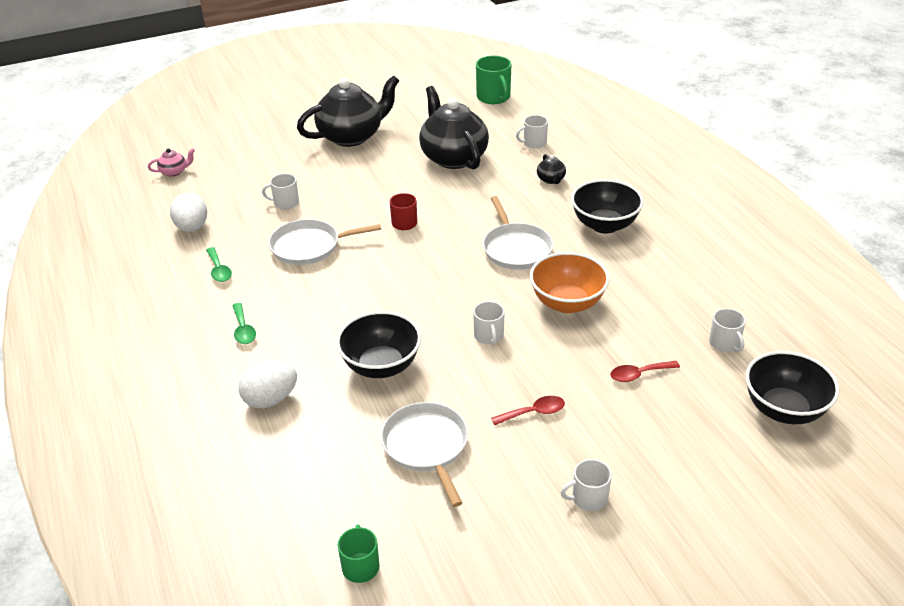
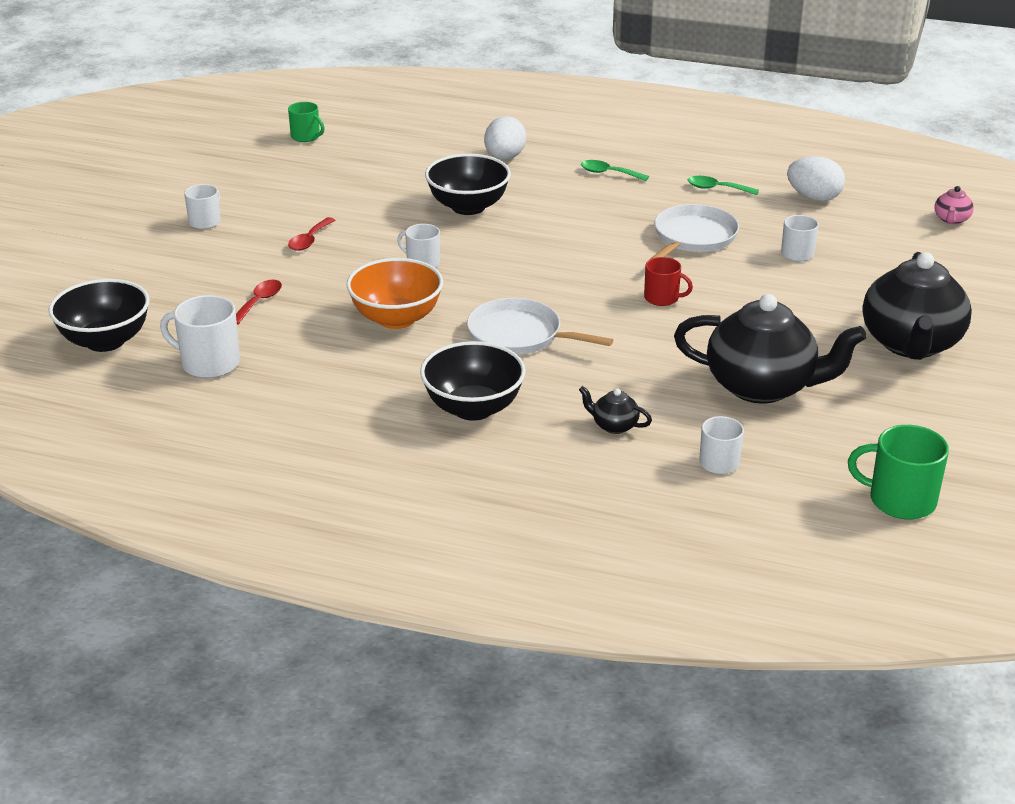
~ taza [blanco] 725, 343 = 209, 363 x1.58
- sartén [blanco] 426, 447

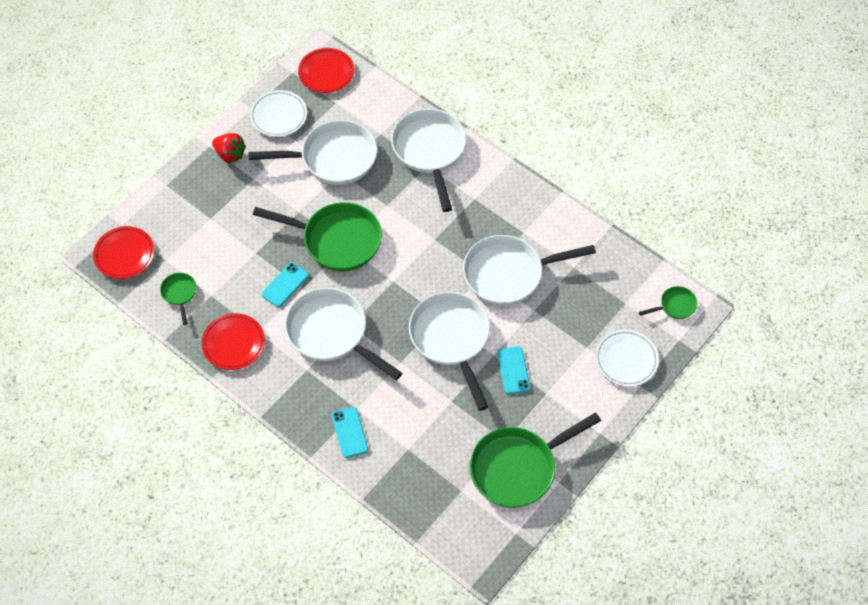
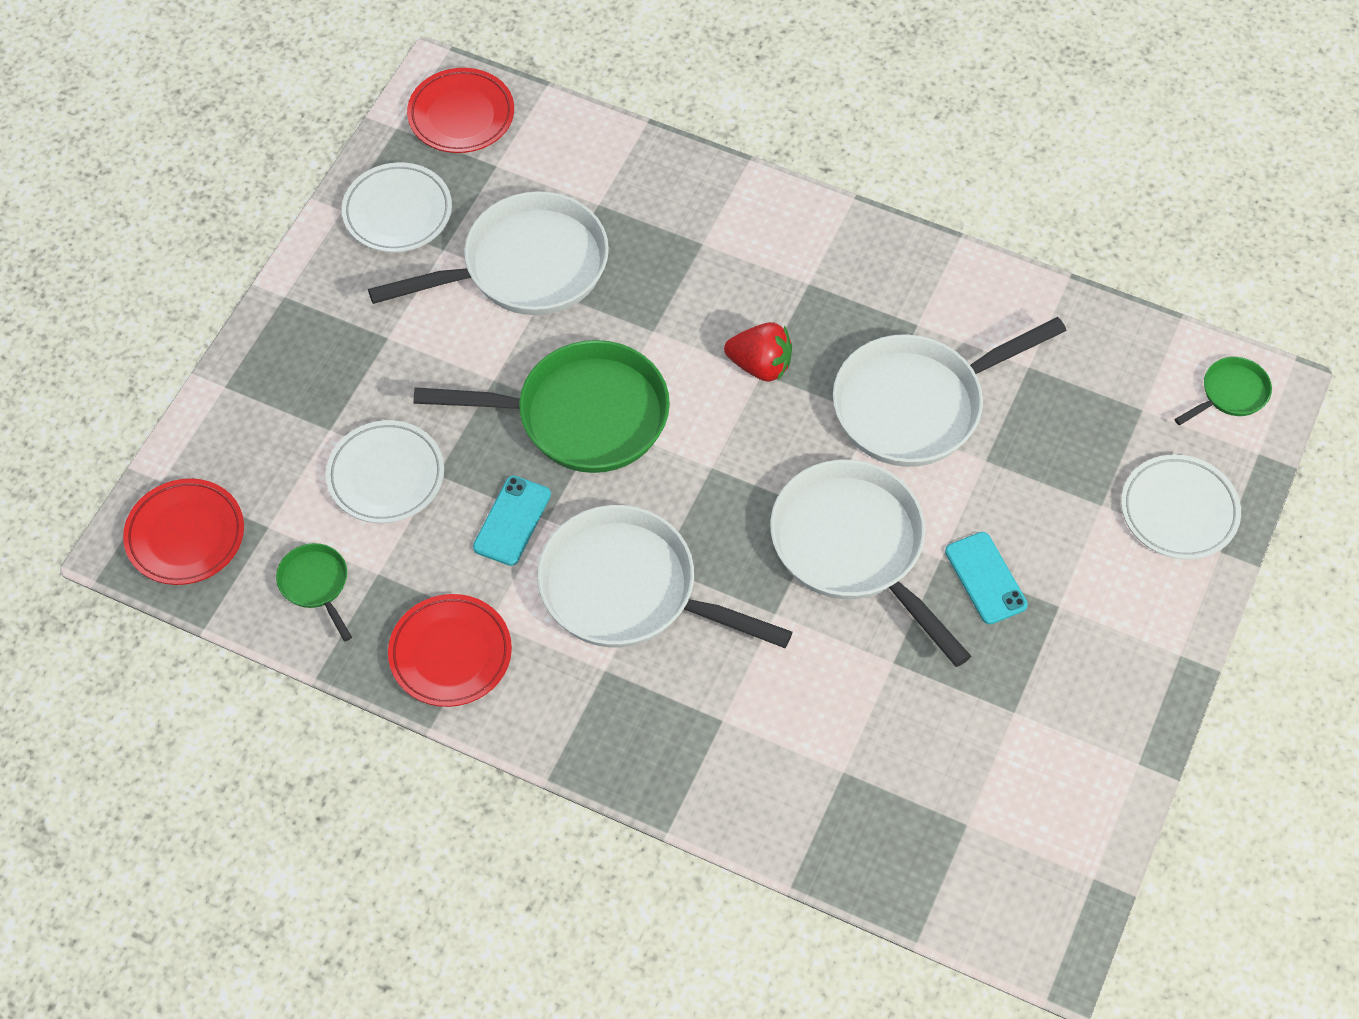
+ plato [blanco] 386, 476
~ fresa [rojo] 230, 154 to 760, 365
- móvil [turquesa] 350, 432
- sartén [blanco] 430, 151
- sartén [verde] 518, 468

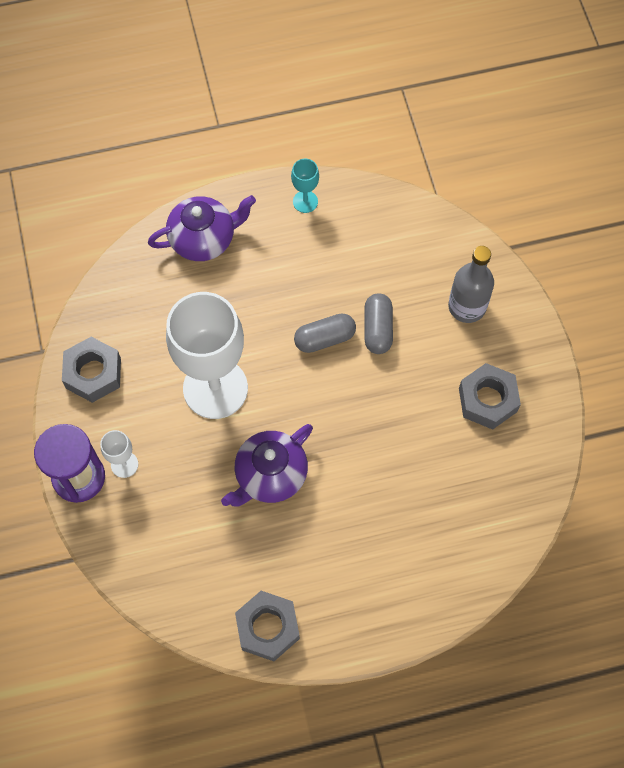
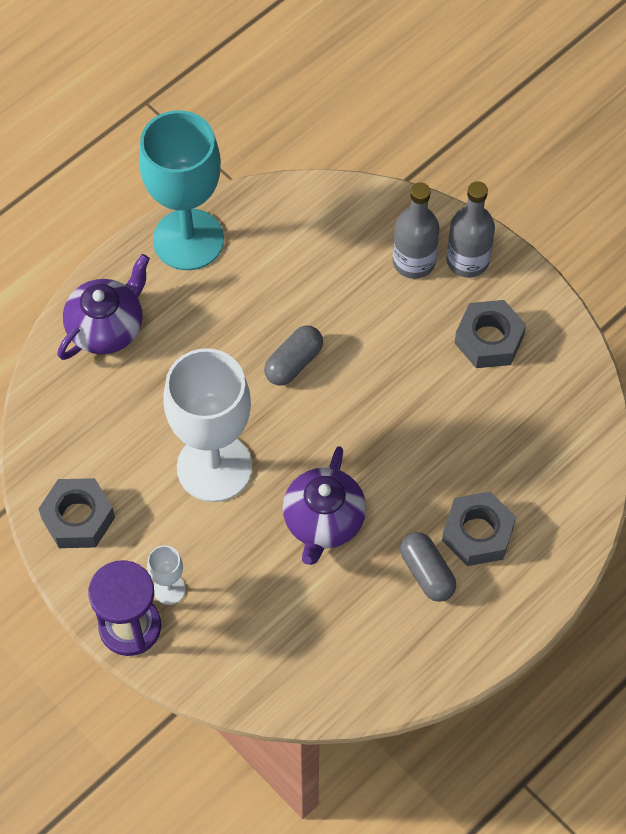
~ copa [turquesa] 305, 201 = 188, 239 x2.42
~ cápsula [gris] 377, 329 to 427, 573
~ tuerca [gris] 267, 628 to 477, 533
+ botella [gris] 467, 260

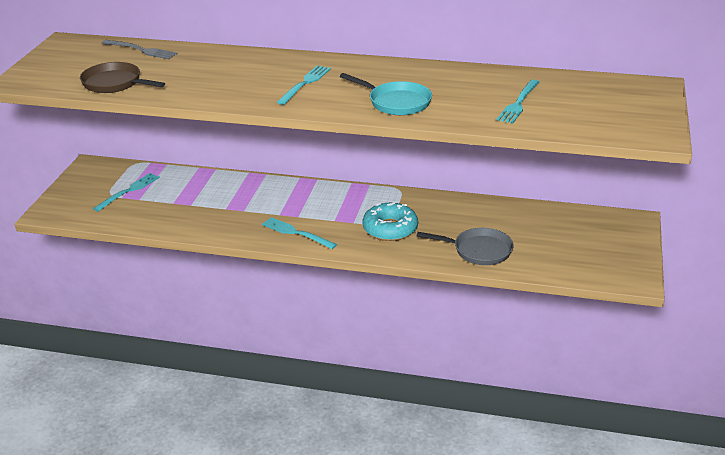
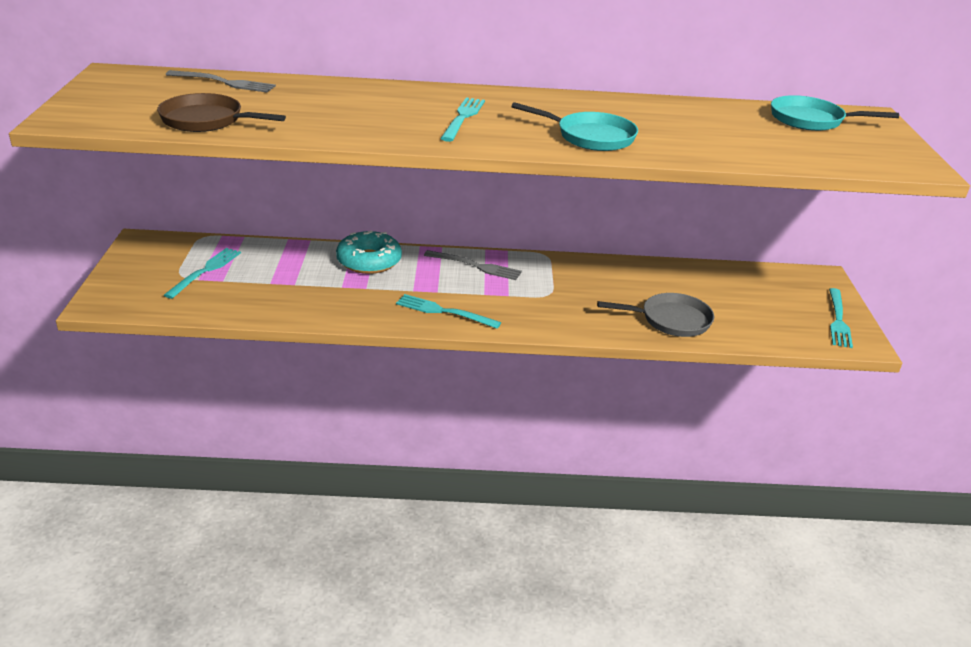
~ rosquilla [turquesa] 390, 229 to 369, 261
+ tenedor [gris] 476, 266
+ sartén [turquesa] 811, 120
~ tenedor [turquesa] 518, 103 to 838, 320

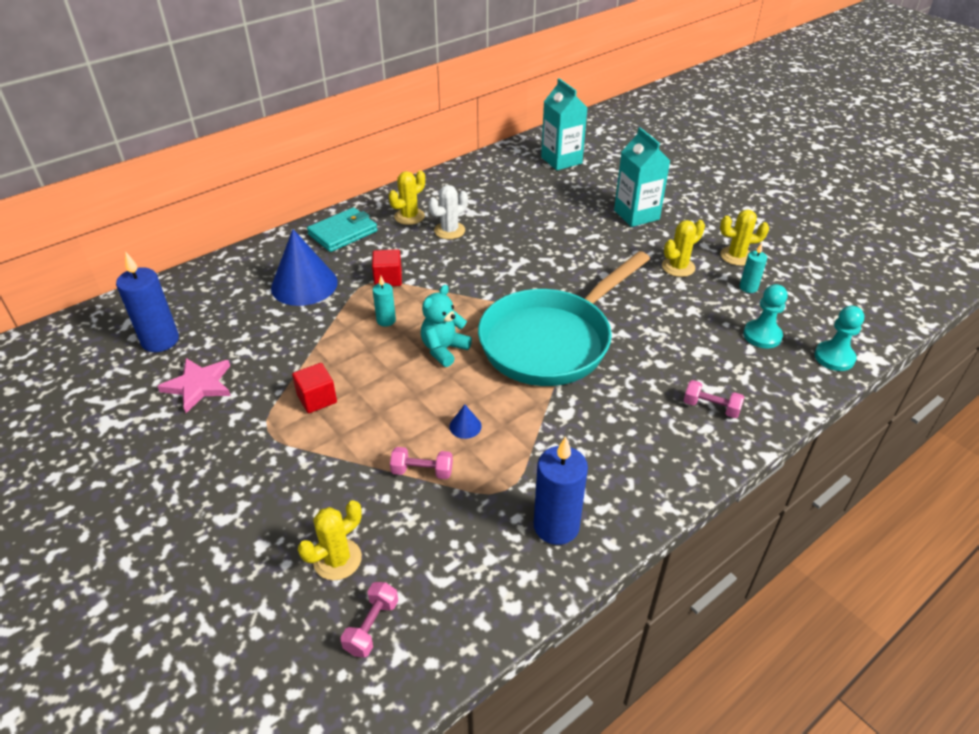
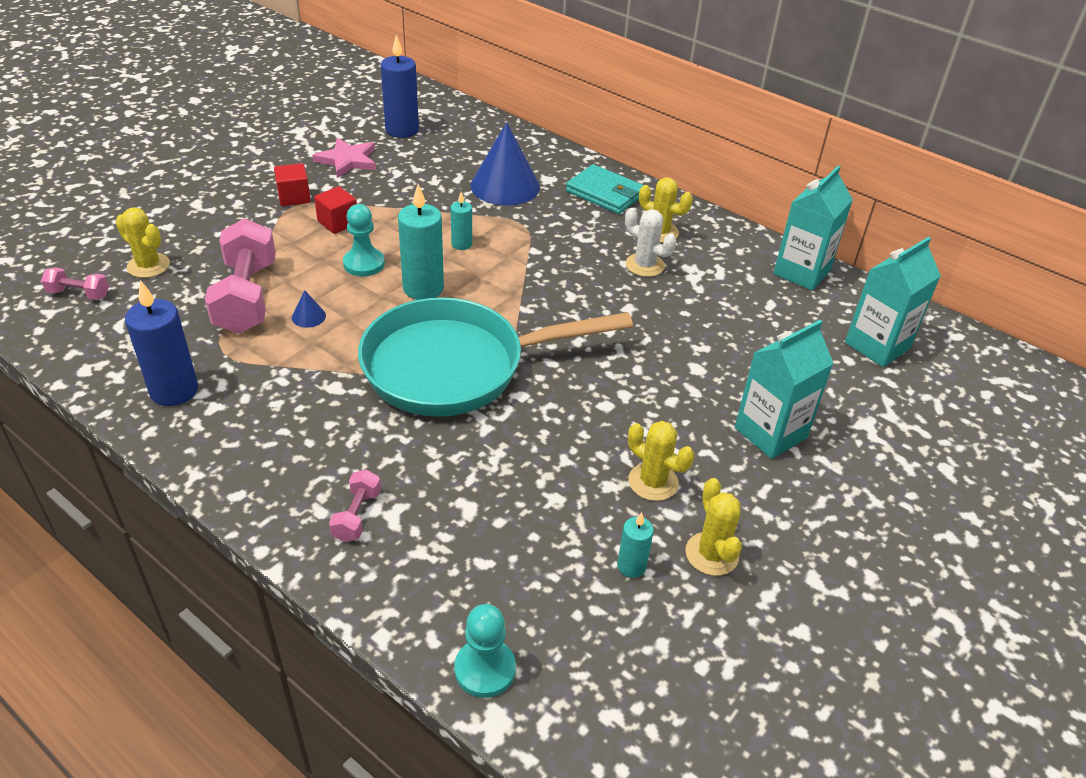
~ mancuerna [rosa] 422, 471 = 247, 297 x2.13
~ cubo [rojo] 388, 279 to 294, 197
~ peón [turquesa] 762, 335 to 364, 264
~ sartén [turquesa] 552, 341 = 456, 367 45 degrees counterclockwise
~ osito [turquesa] 444, 349 to vela [turquesa] 423, 288
+ cartón de leche [turquesa] 801, 272

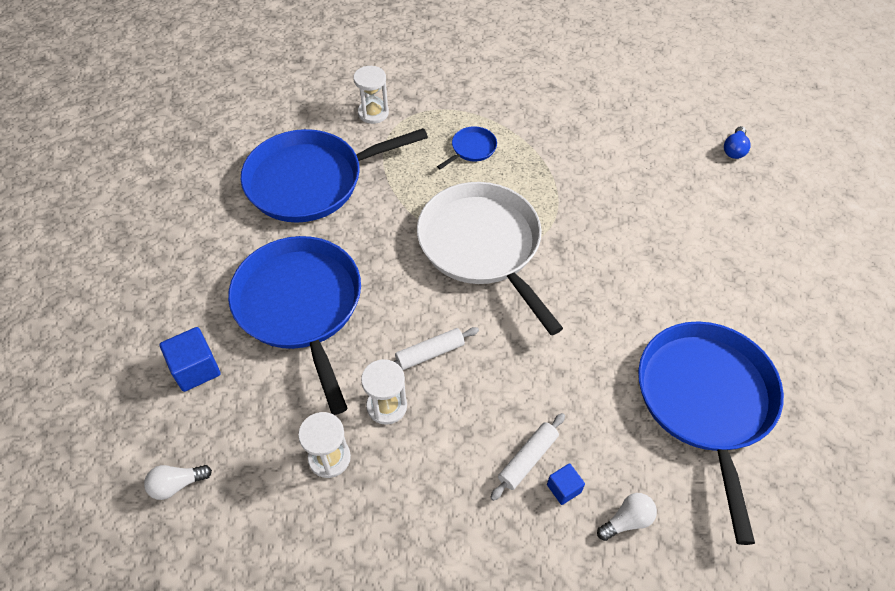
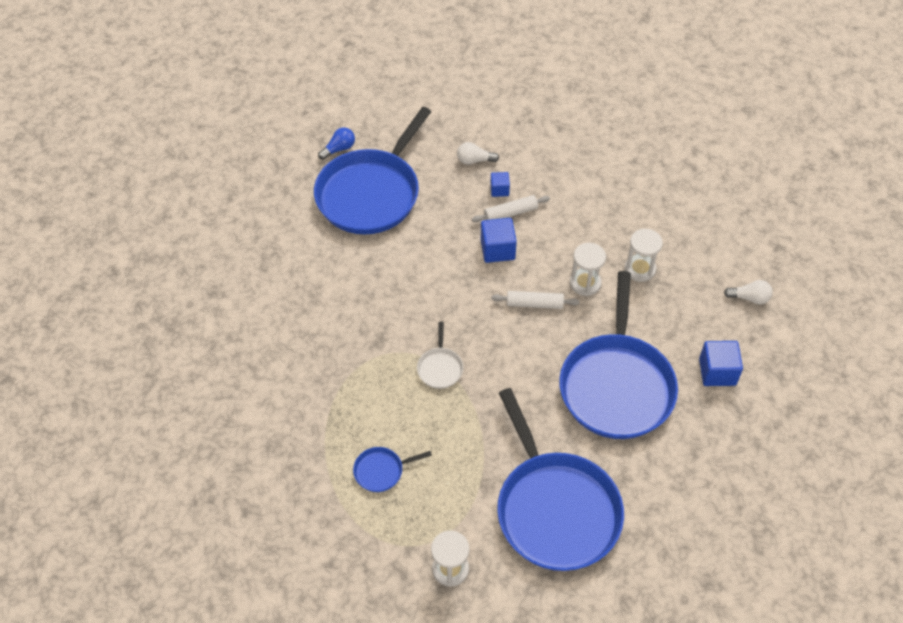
~ bombilla [azul] 734, 149 to 339, 149
~ sartén [blanco] 482, 246 = 440, 368 x0.40
+ cubo [azul] 497, 249
~ sartén [azul] 310, 181 = 555, 509 60 degrees clockwise

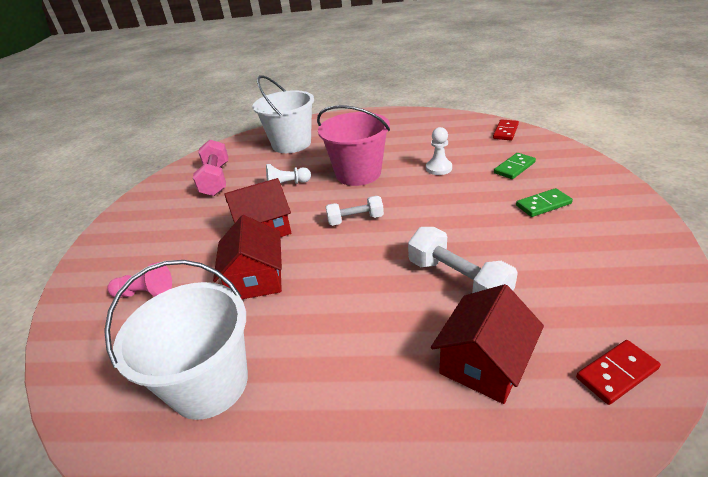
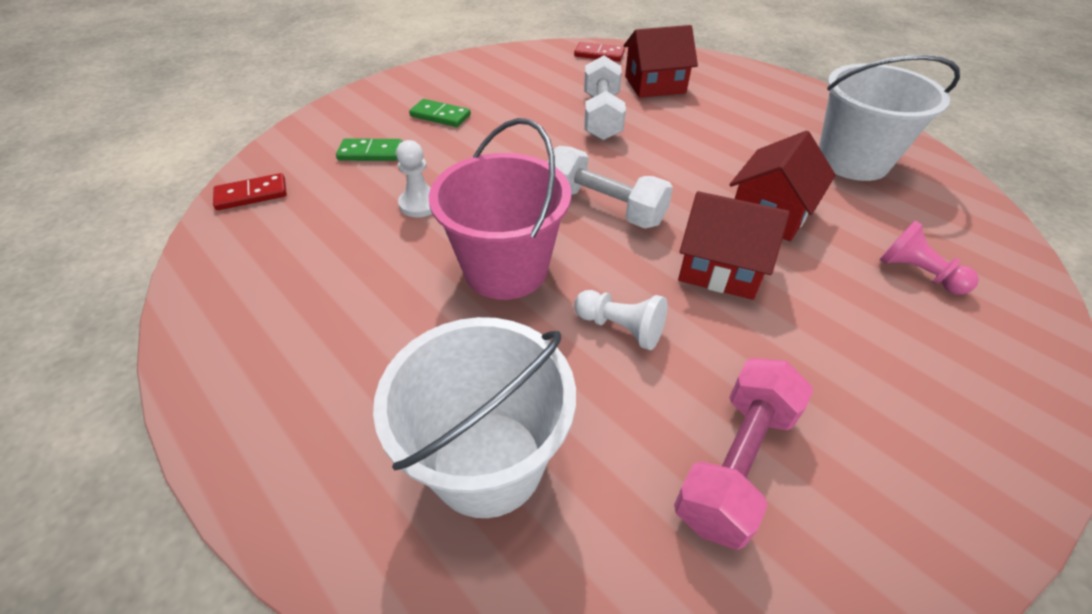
~ mancuerna [blanco] 355, 220 = 604, 207 x1.55

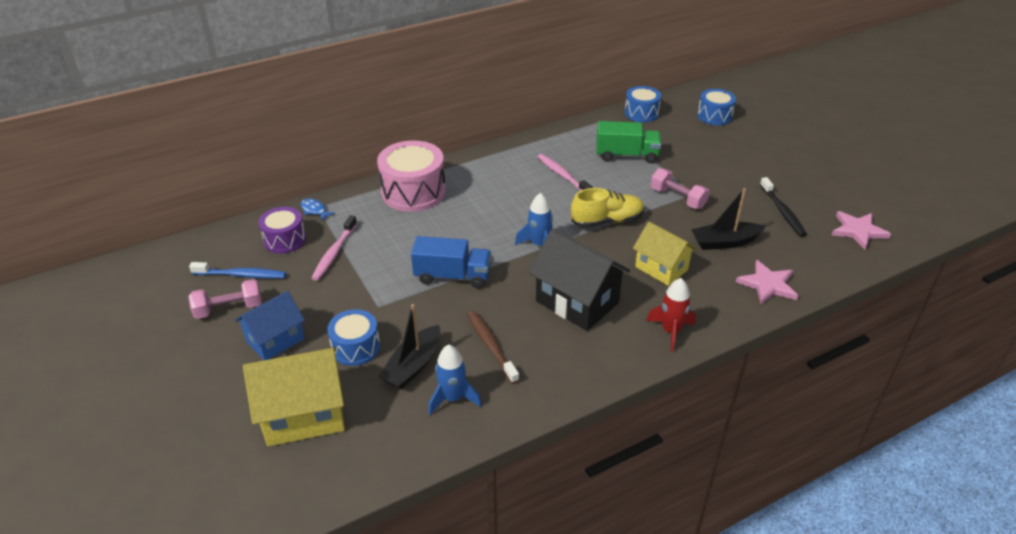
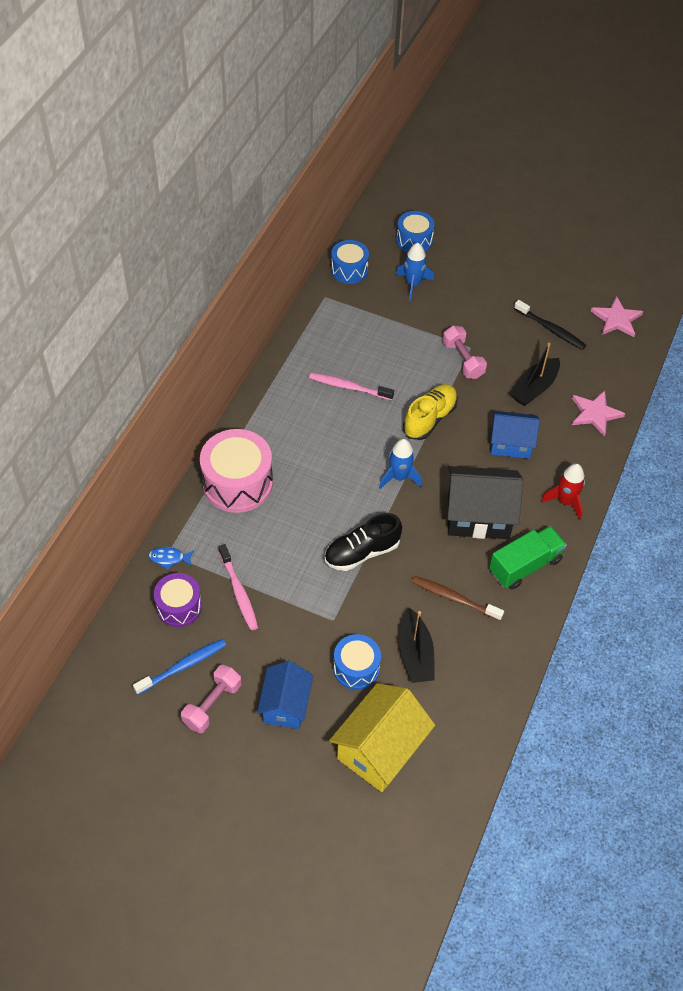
~ camión [azul] 452, 276 to zapato [negro] 362, 552
~ cohete [azul] 453, 398 to 413, 284
~ mancuerna [rosa] 677, 198 = 463, 360 60 degrees clockwise
~ camión [verde] 626, 155 to 525, 565
~ casa [amarillo] 661, 268 to casa [azul] 510, 444

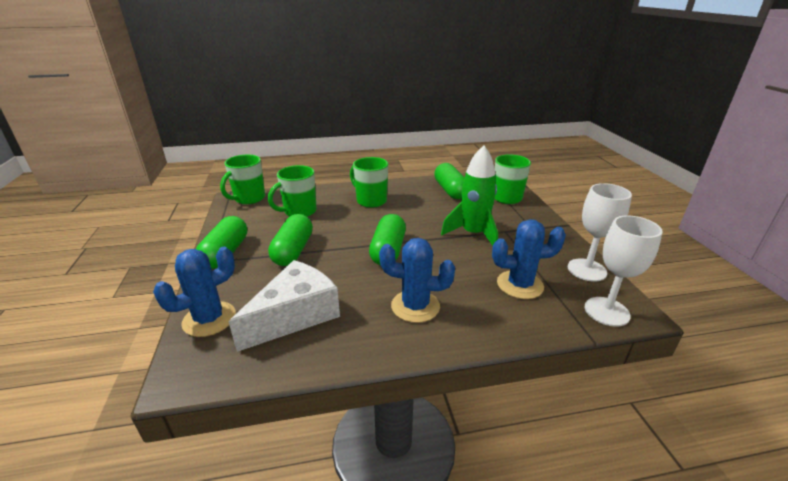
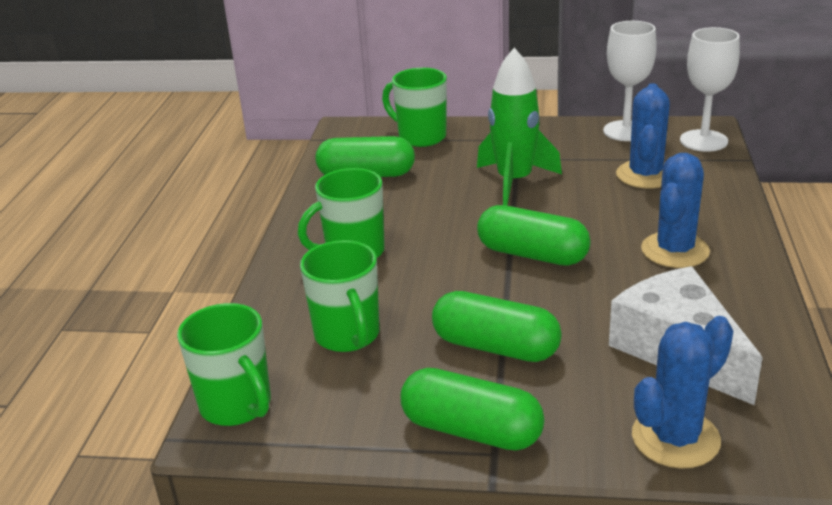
~ cactus [azul] 209, 319 = 675, 438 75 degrees clockwise

